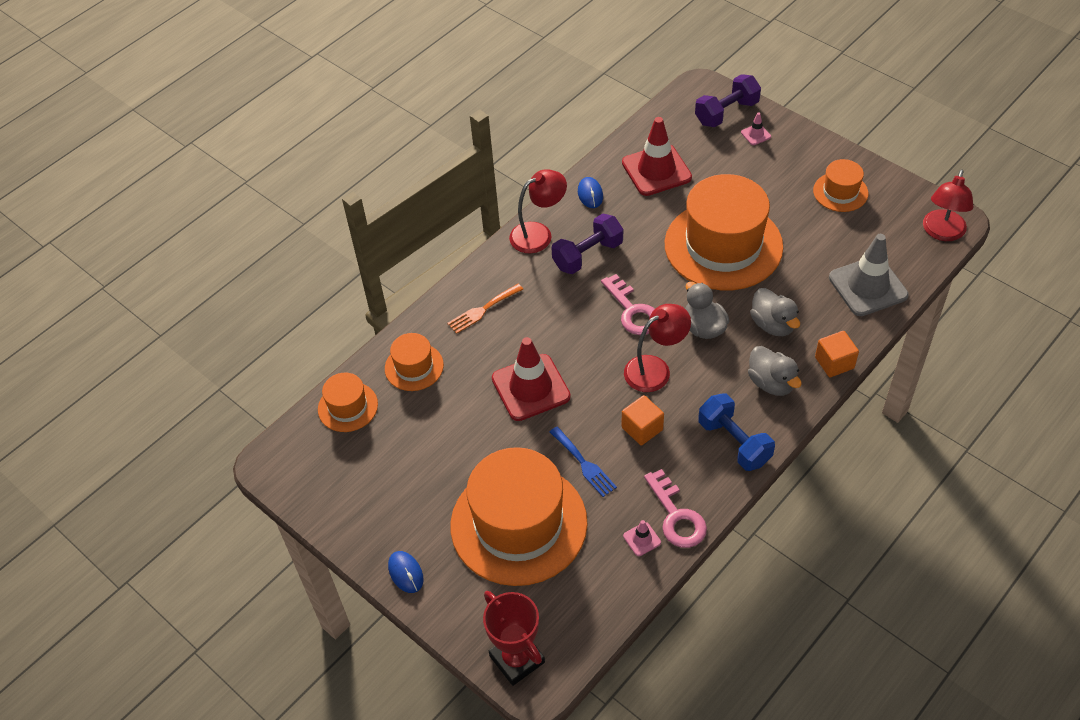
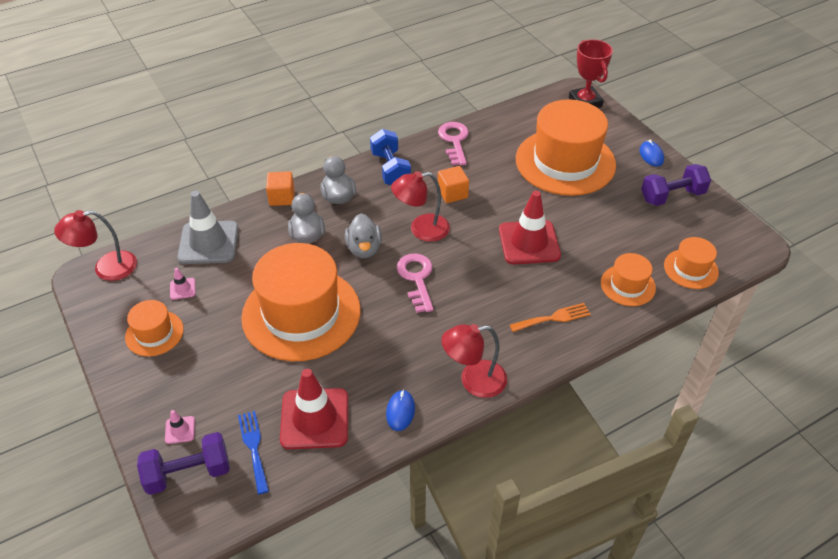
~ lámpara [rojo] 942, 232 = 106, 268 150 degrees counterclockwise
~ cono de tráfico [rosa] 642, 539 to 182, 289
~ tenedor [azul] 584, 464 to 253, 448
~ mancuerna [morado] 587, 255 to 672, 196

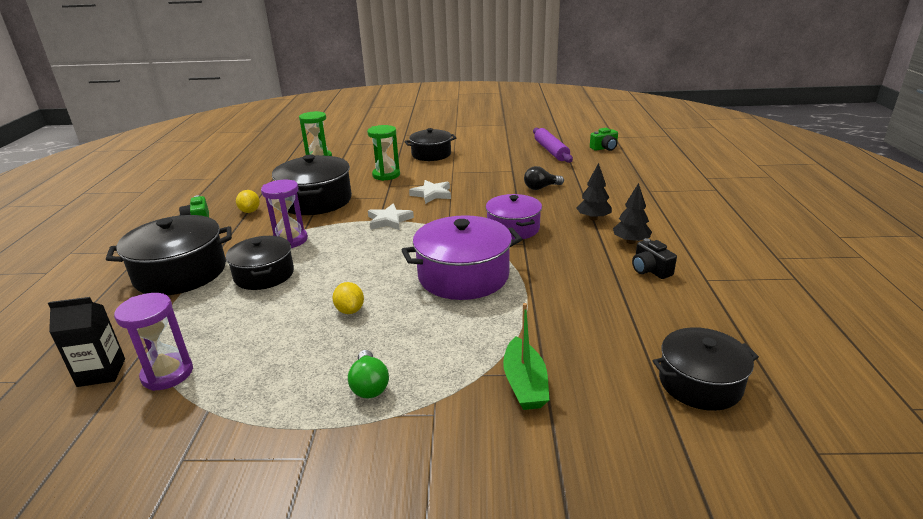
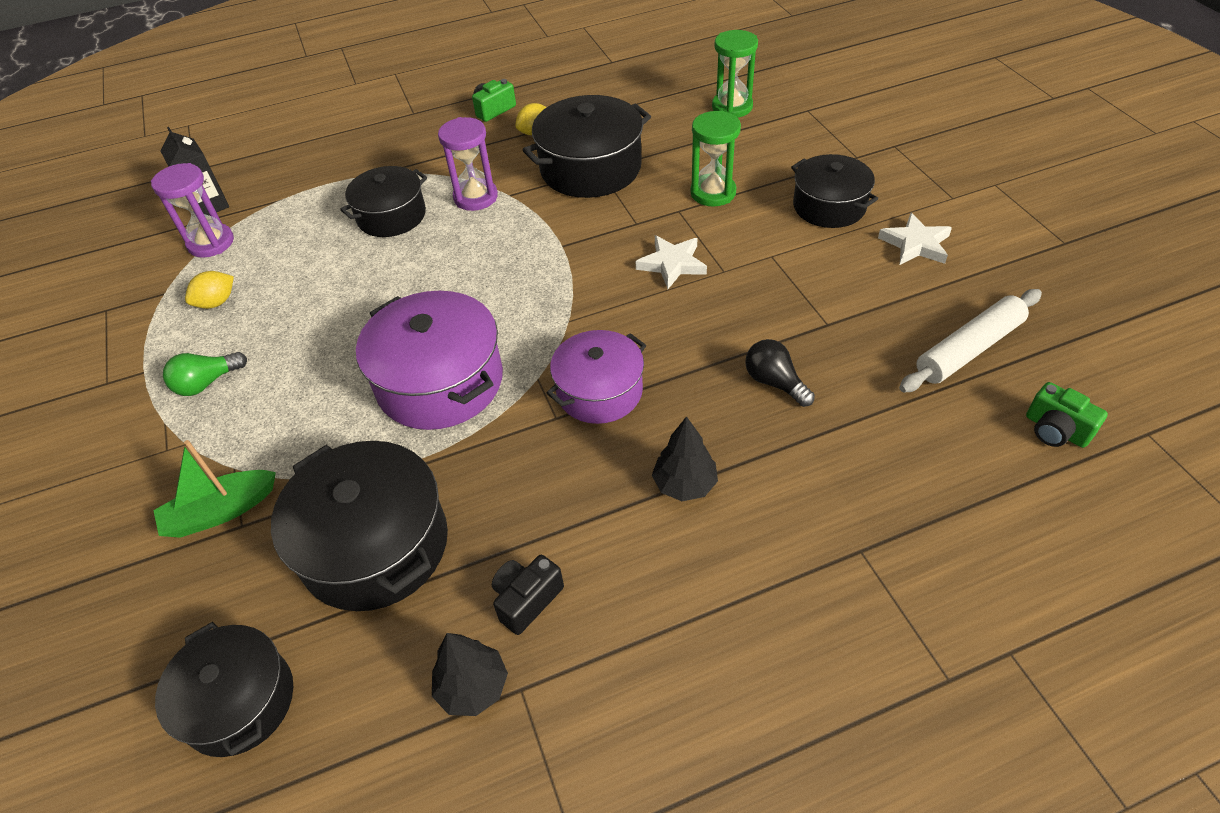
~ limón [amarillo] 350, 310 to 216, 302
~ olla [negro] 180, 273 to 374, 545
~ árbol [negro] 630, 242 to 473, 687
~ estrella [blanco] 389, 220 to 915, 244
~ rodillo [morado] 551, 151 to rodillo [blanco] 969, 349

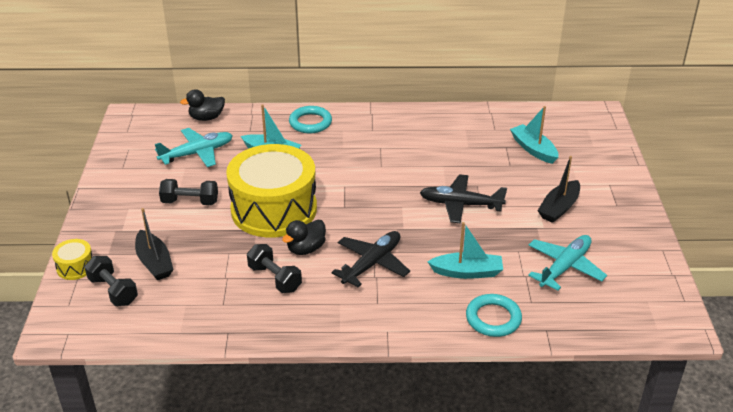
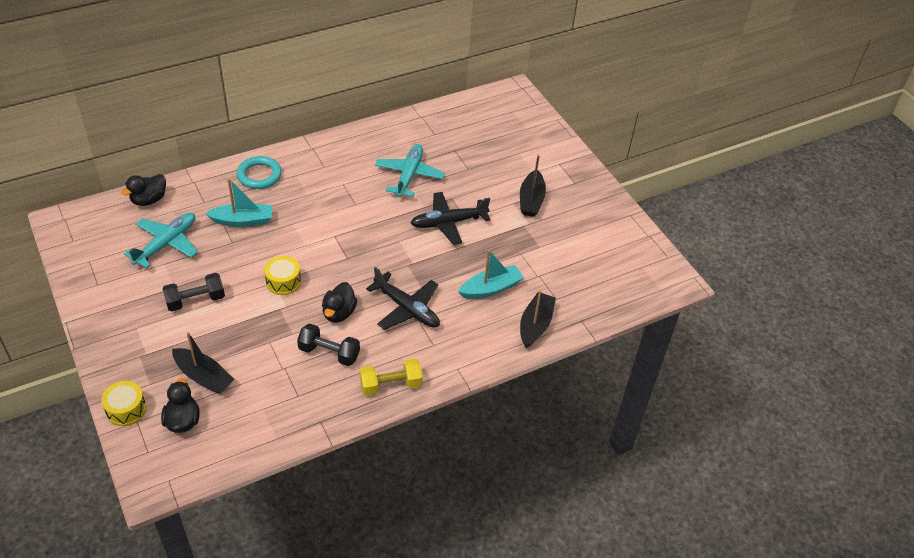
~ mancuerna [negro] 113, 291 to pato [negro] 183, 420
~ tambor [amarillo] 274, 209 = 283, 282 x0.40
+ mancuerna [amarillo] 391, 385
~ avión [negro] 372, 264 = 406, 308 120 degrees clockwise
~ avión [turquesa] 564, 267 to 409, 175
~ anillo [turquesa] 493, 318 to barco [negro] 535, 325
- barco [turquesa] 533, 149

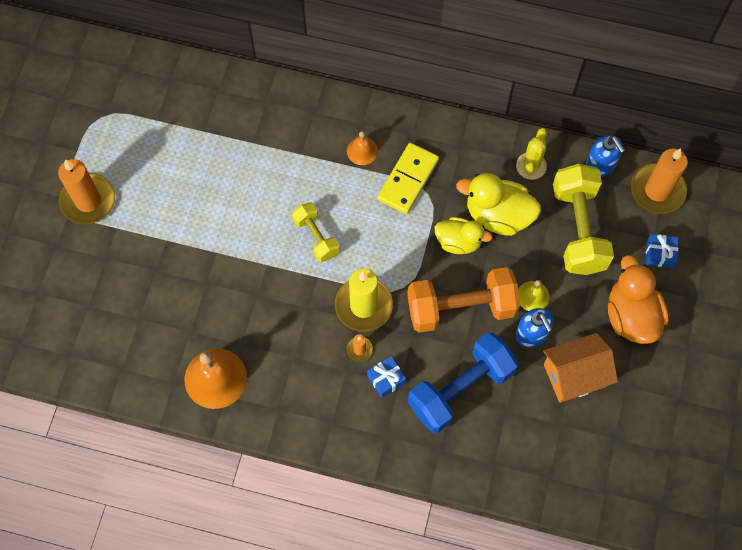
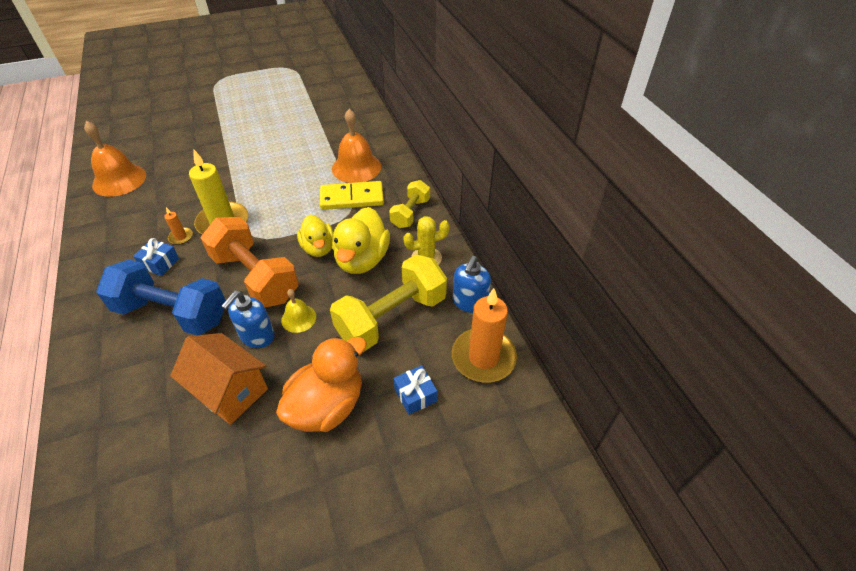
~ campana [naranja] 362, 151 = 356, 167 x1.86
~ pato [amarillo] 498, 215 = 362, 260 150 degrees counterclockwise
~ mancuerna [amarillo] 316, 237 to 410, 213
- vela [naranja] 88, 201

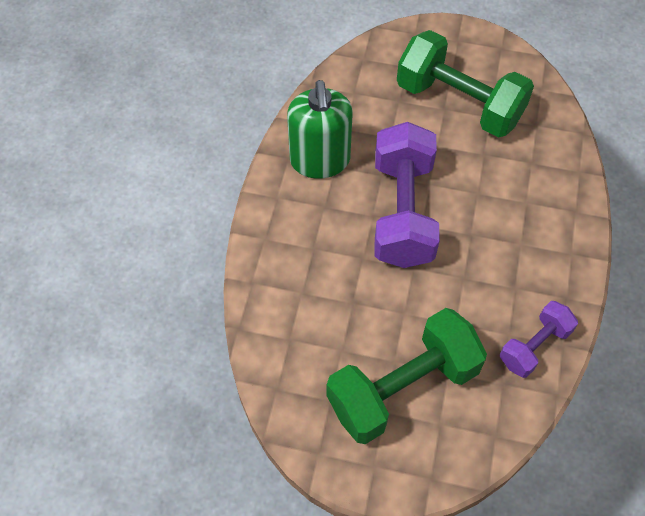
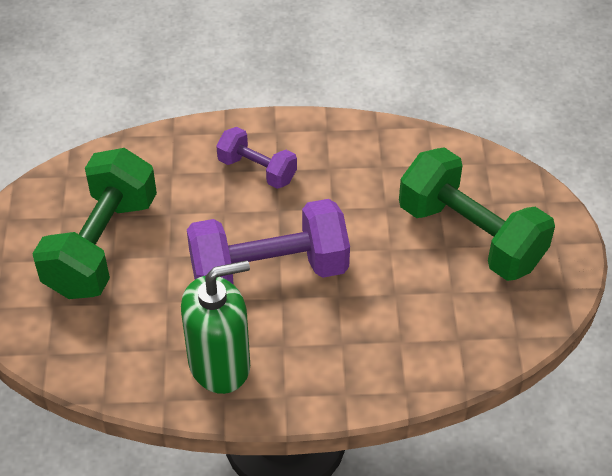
~ mancuerna [morado] 534, 346 to 257, 170

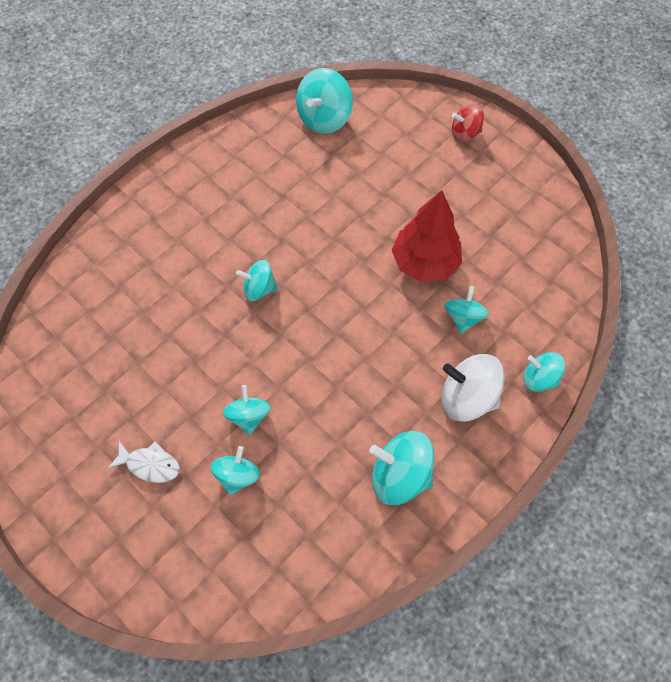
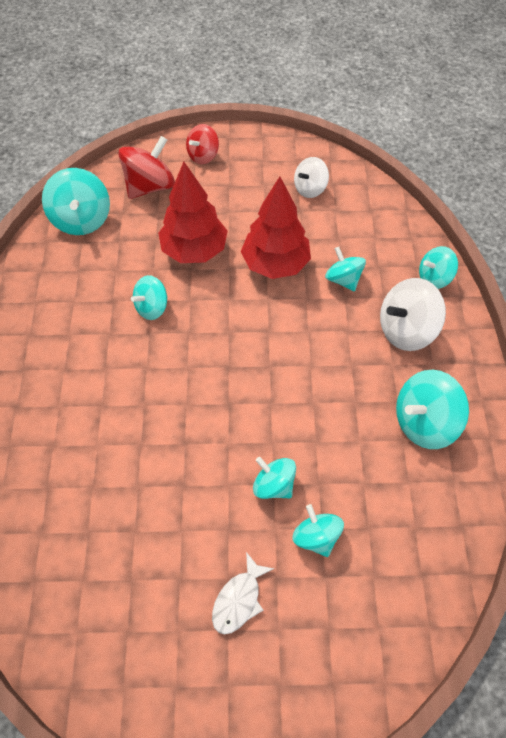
+ peonza [rojo] 150, 186
~ peonza [turquesa] 259, 288 to 152, 307
+ árbol [rojo] 194, 250
~ pez [blanco] 150, 464 = 239, 599 150 degrees clockwise
+ peonza [blanco] 310, 189

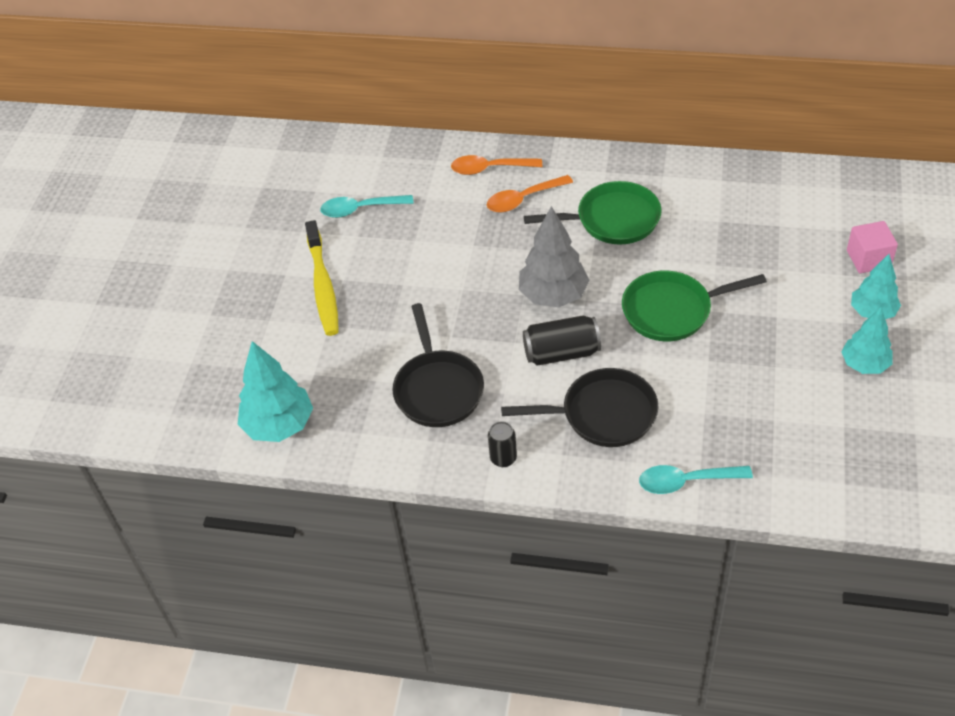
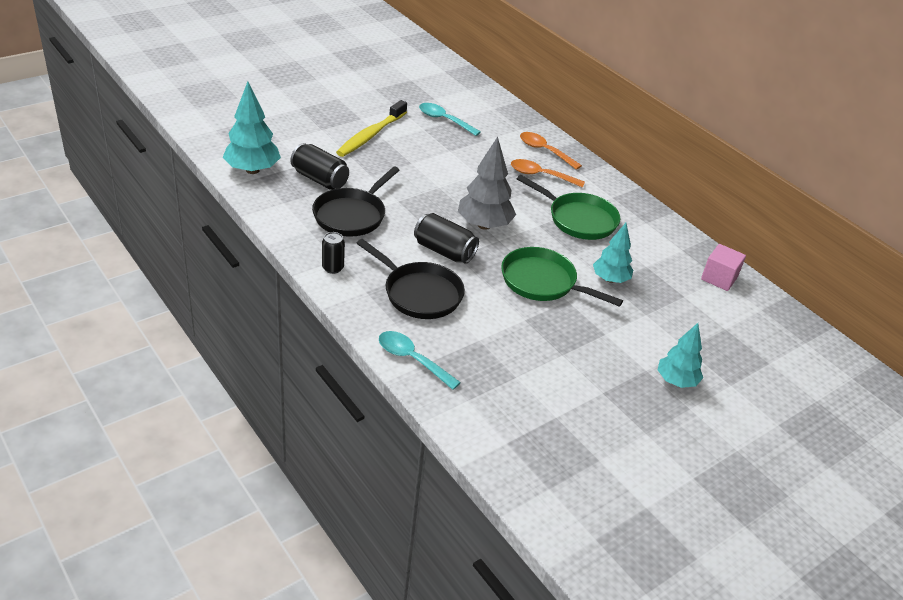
+ lata [negro] 320, 179
~ árbol [turquesa] 864, 364 to 610, 279
~ cubo [rosa] 868, 259 to 719, 278

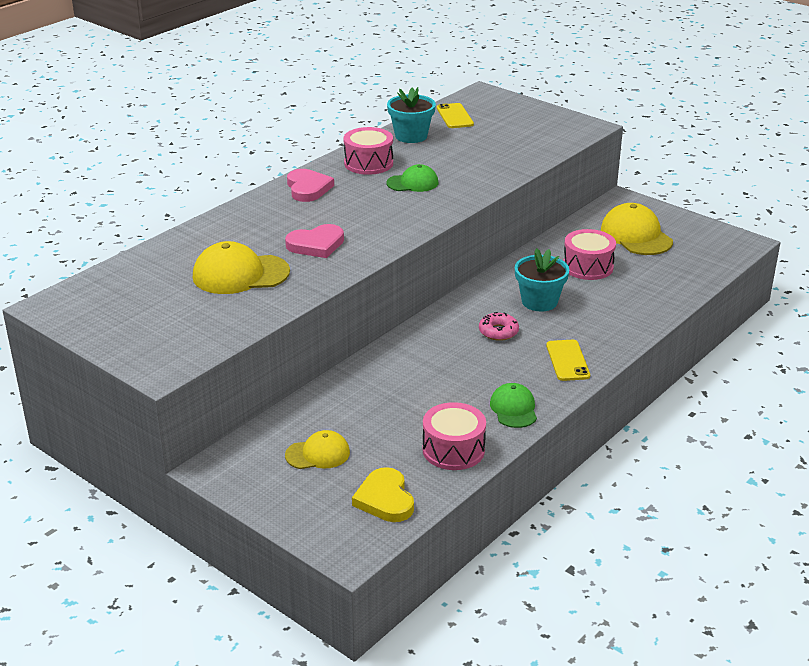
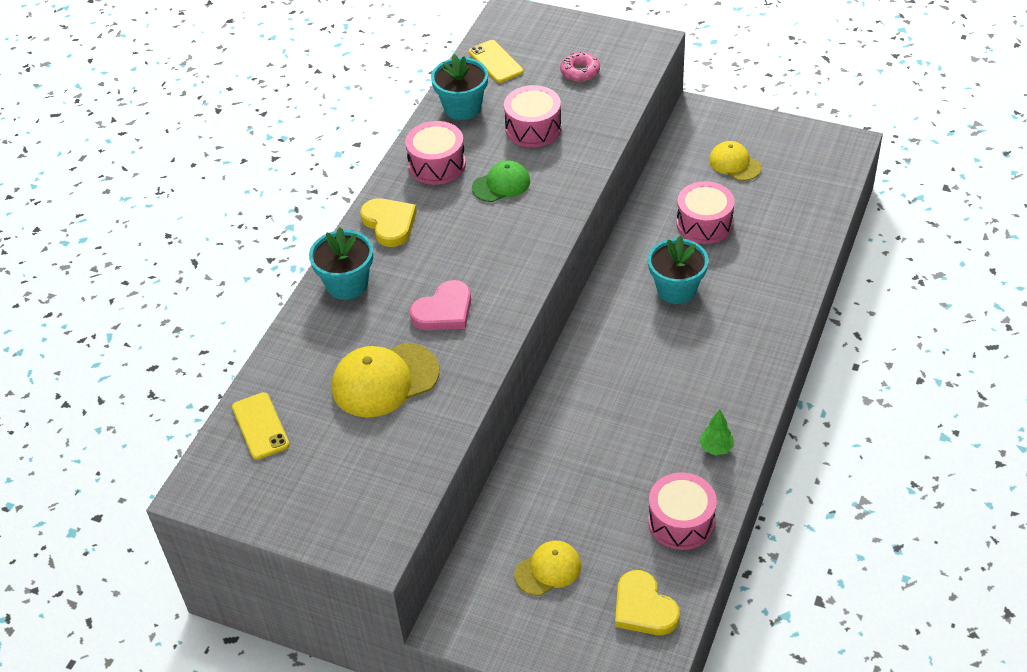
~ móvil [amarillo] 567, 361 to 260, 426
+ maceta [turquesa] 347, 284
~ corazón [rosa] 308, 188 to corazón [amarillo] 389, 224
+ tambor [rosa] 533, 128
~ rosquilla [rosa] 498, 332 to 580, 72
~ gorra [verde] 513, 409 to árbol [verde] 716, 448
~ gorra [amarillo] 636, 235 = 734, 164 x0.61

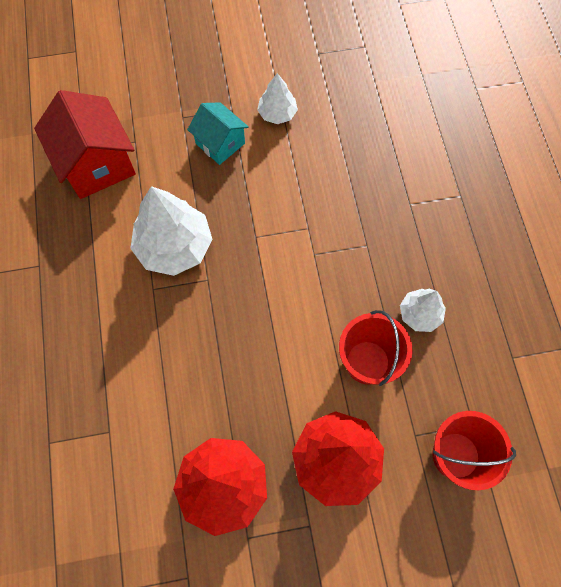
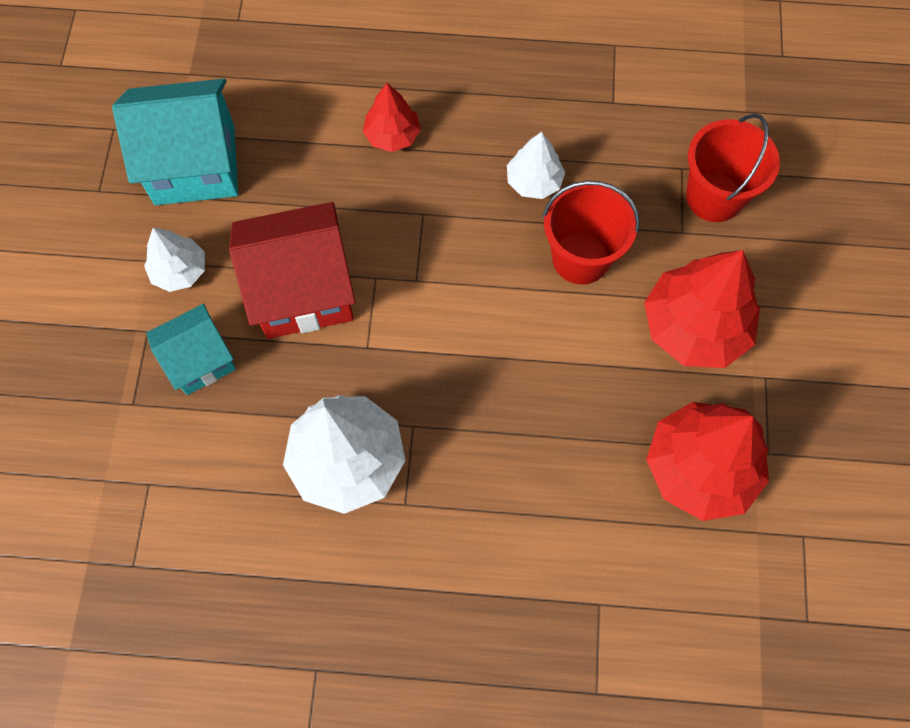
+ casa [turquesa] 195, 164
~ casa [rojo] 97, 164 to 302, 290
+ árbol [rojo] 392, 135

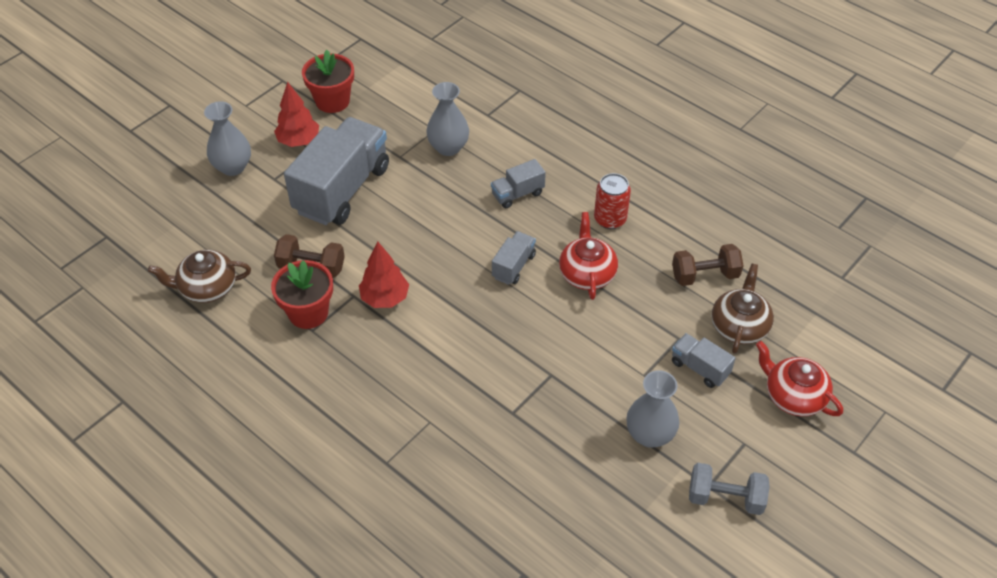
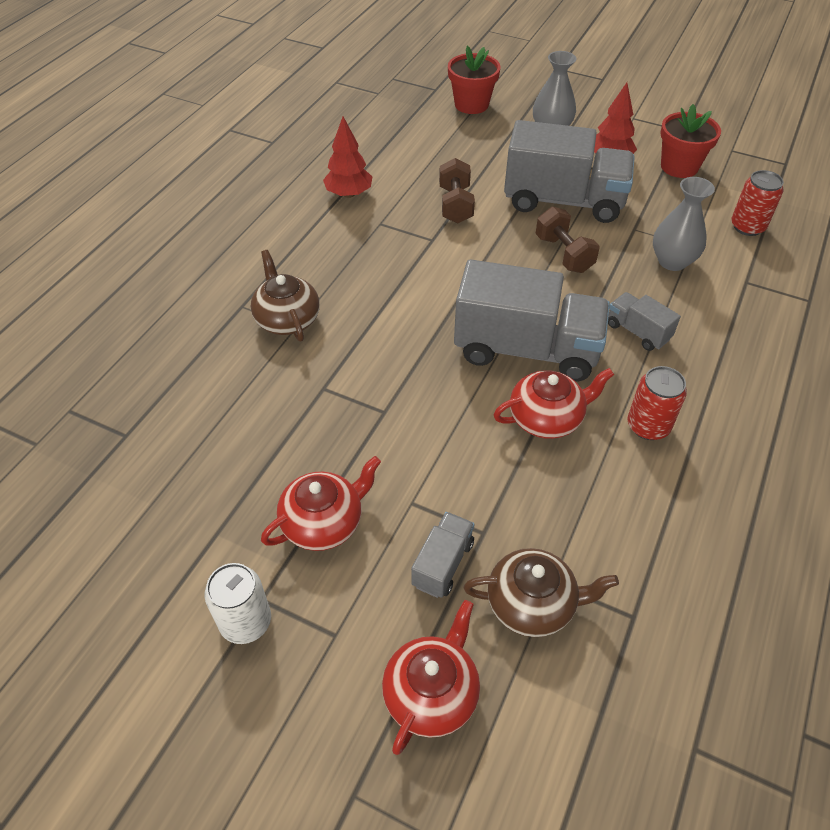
~ mancuerna [gris] 725, 498 to lata [blanco] 245, 622
~ tetera [marrón] 207, 288 to 287, 319
~ florero [gris] 649, 435 to tetera [rojo] 324, 522
~ árbol [rojo] 385, 298 to 348, 194
~ maceta [rojo] 308, 313 to 471, 104
~ camión [gris] 513, 266 = 526, 349 x2.18
~ mancuerna [marrón] 705, 275 to 563, 254
+ lata [rojo] 747, 227

